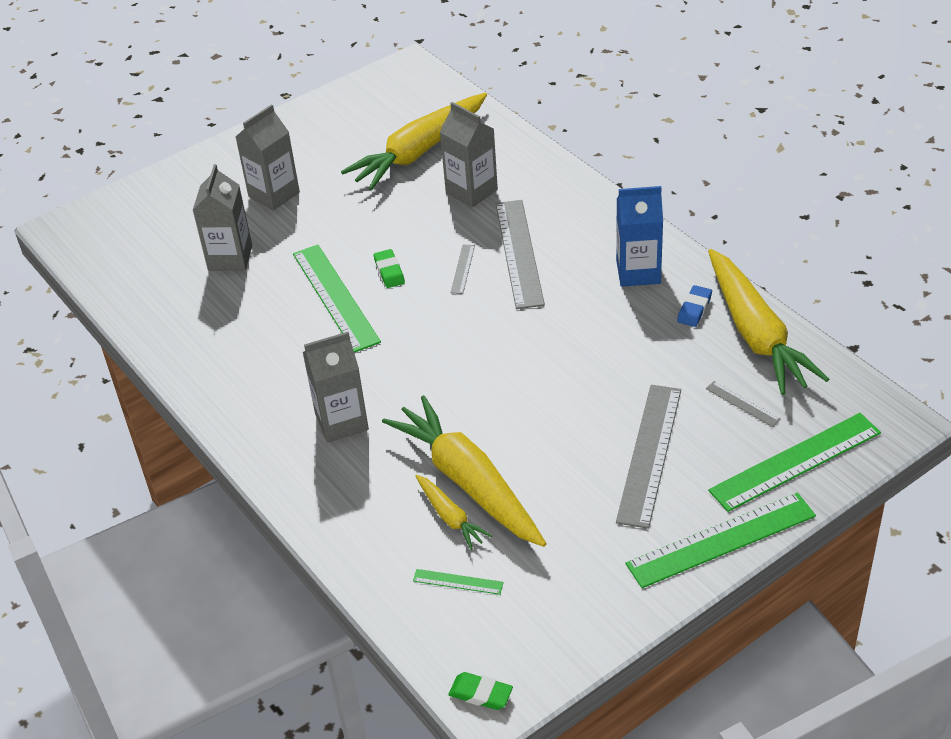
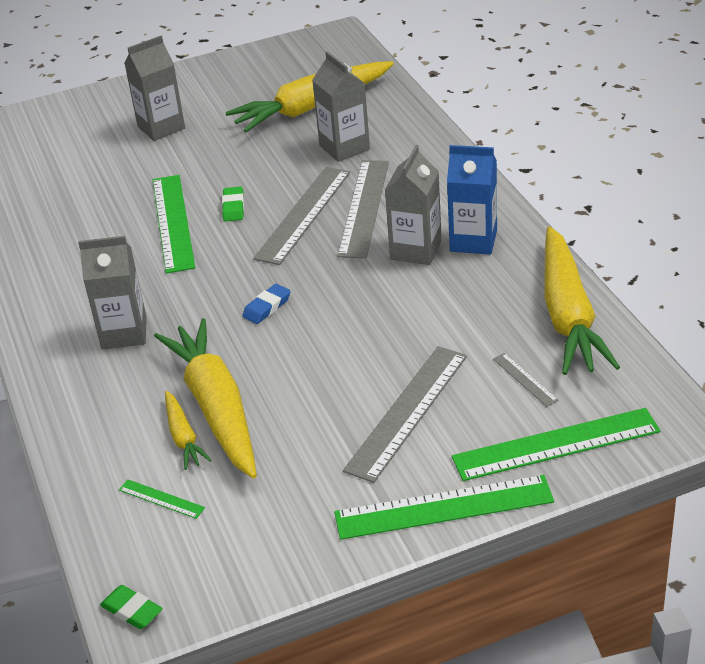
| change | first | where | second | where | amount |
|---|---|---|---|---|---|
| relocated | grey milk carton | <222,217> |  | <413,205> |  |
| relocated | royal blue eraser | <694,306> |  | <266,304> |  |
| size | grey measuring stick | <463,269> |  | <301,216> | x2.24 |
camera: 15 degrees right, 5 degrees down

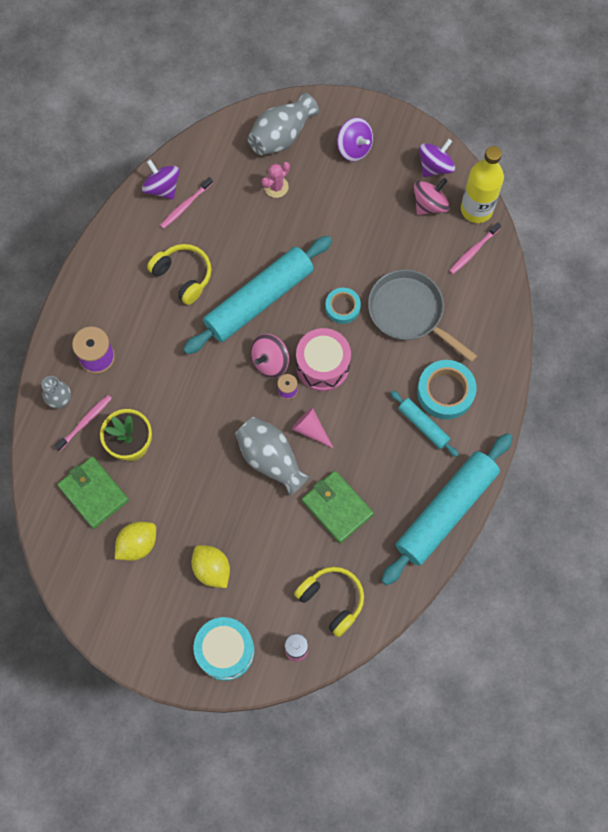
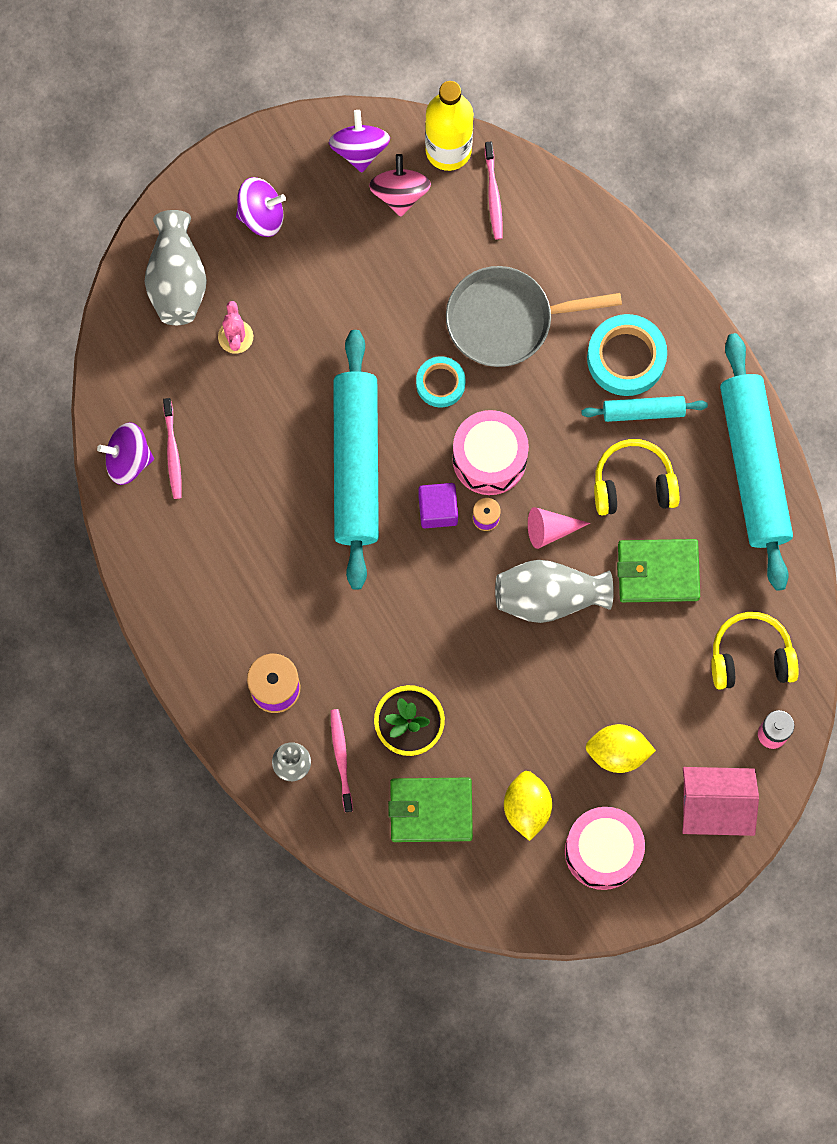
| change | first | where | second | where | amount |
|---|---|---|---|---|---|
| appeared |  |  | rose-pink toy drum | <605,848> |  |
| relocated | golden headphones | <179,274> |  | <636,477> |  |
| exchanged | aqua toy drum | <224,649> | rose-pink toy house | <720,801> |  |
| exchanged | rose-pink toy top | <269,356> | royal purple cube | <438,505> |  |
camera: 50 degrees left, 5 degrees up

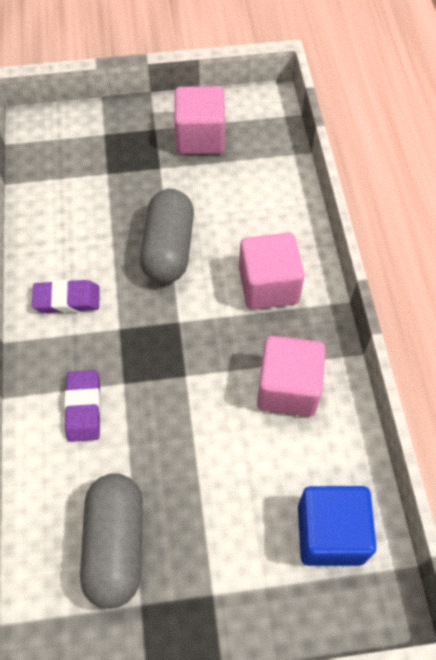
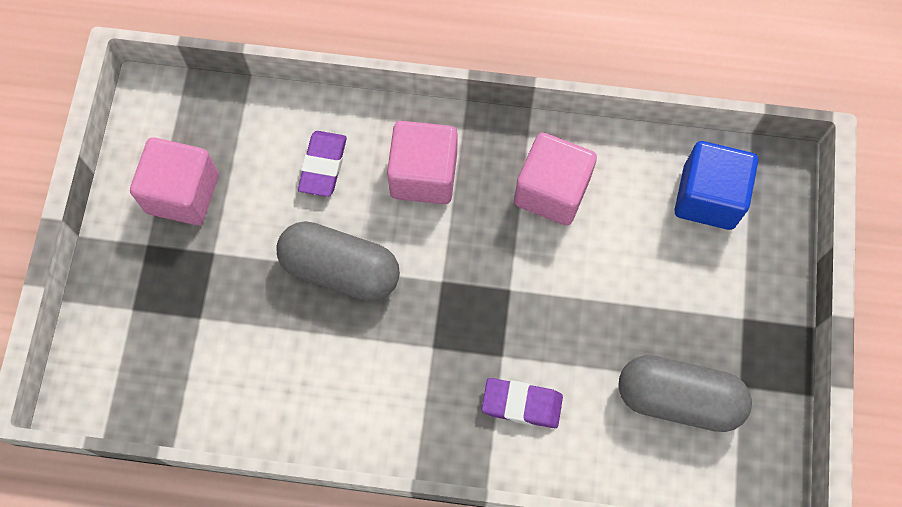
| change | first | where | second | where | amount |
|---|---|---|---|---|---|
| relocated | royal purple eraser | <65,296> |  | <322,164> |  |
camera: 75 degrees left, 10 degrees up

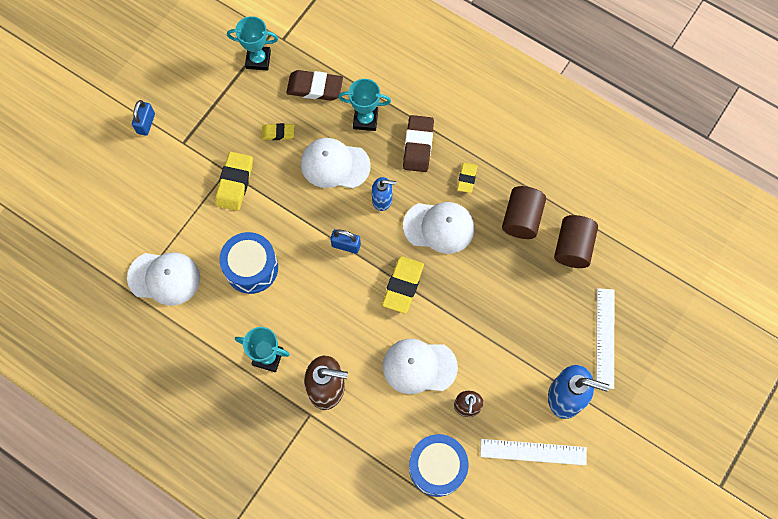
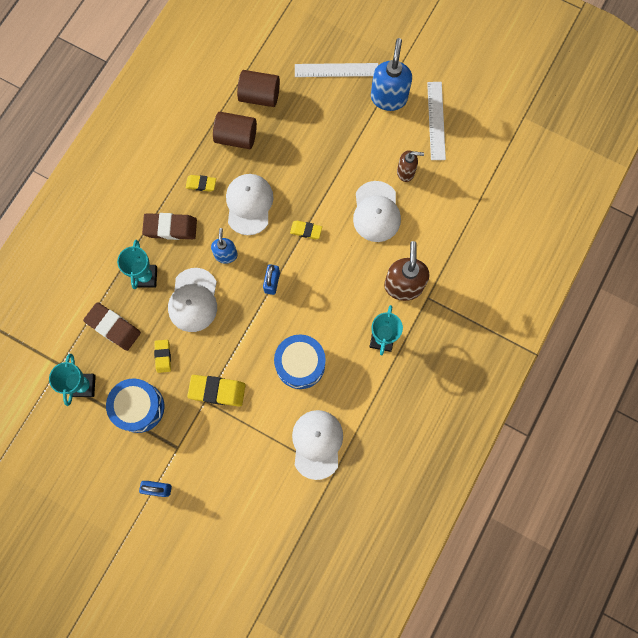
| change | first | where | second | where | amount |
|---|---|---|---|---|---|
| relocated | royal blue toy drum | <438,465> |  | <135,405> |  |
| spun | brown eraser | <314,85> |  | <112,326> | 60 degrees counterclockwise |
| size | golden eraser | <403,285> |  | <306,230> | x0.59 |
camera: 95 degrees left, 5 degrees up

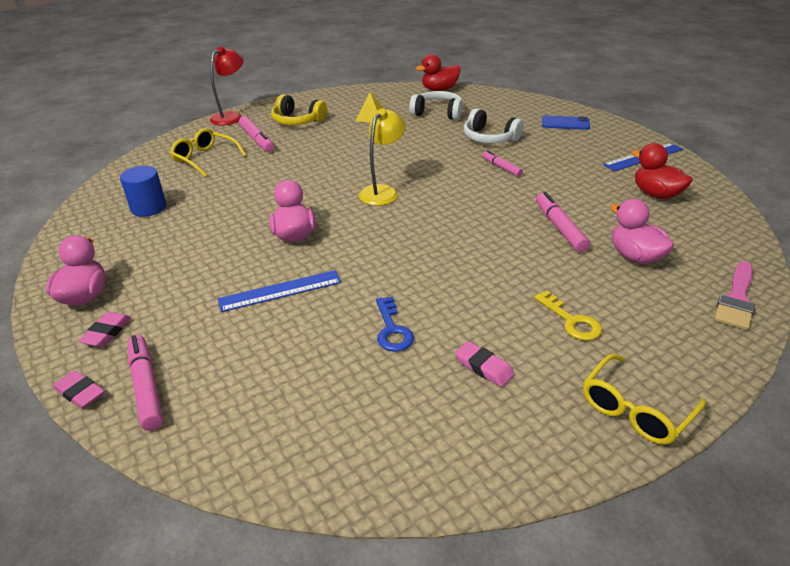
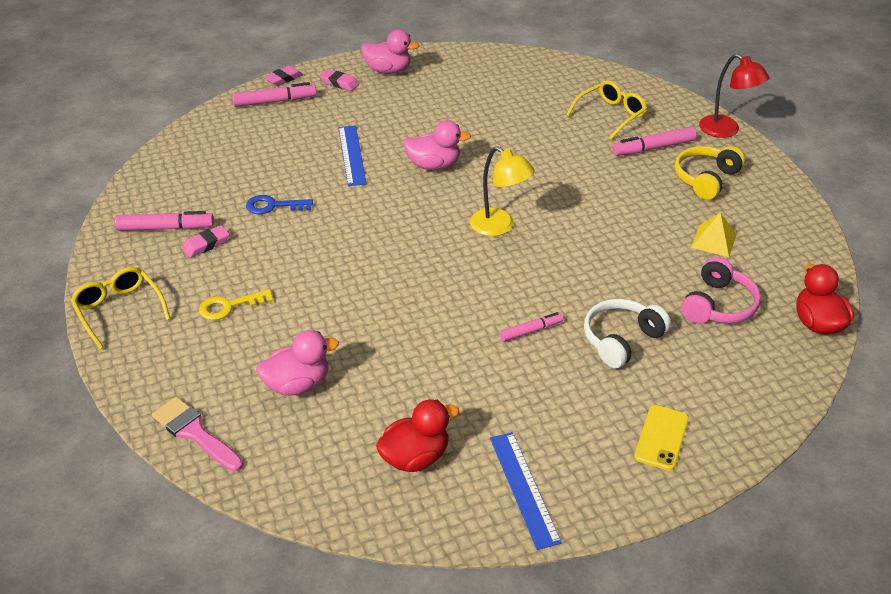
| change | first | where | second | where | amount |
|---|---|---|---|---|---|
| missing | royal blue solid cylinder | <143,191> |  |  |  |
| relocated | rose-pink marker | <563,222> |  | <164,221> |  |
| colour | snow-white headphones | <436,105> | rose-pink headphones | <721,290> |  |
| colour | royal blue phone | <566,122> | golden phone | <661,438> |  |
camera: 100 degrees right, 5 degrees up

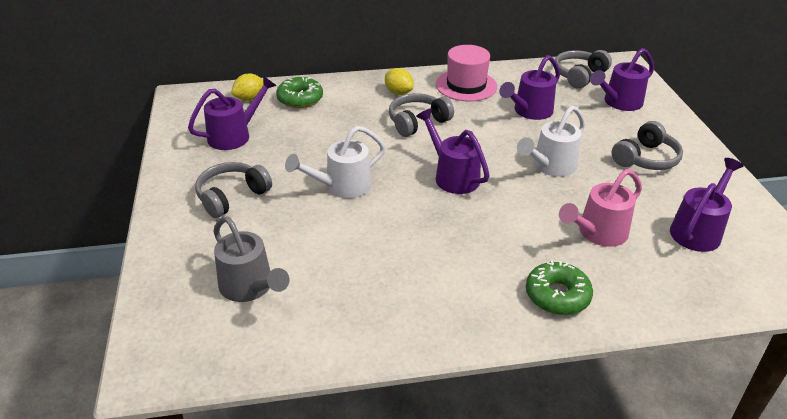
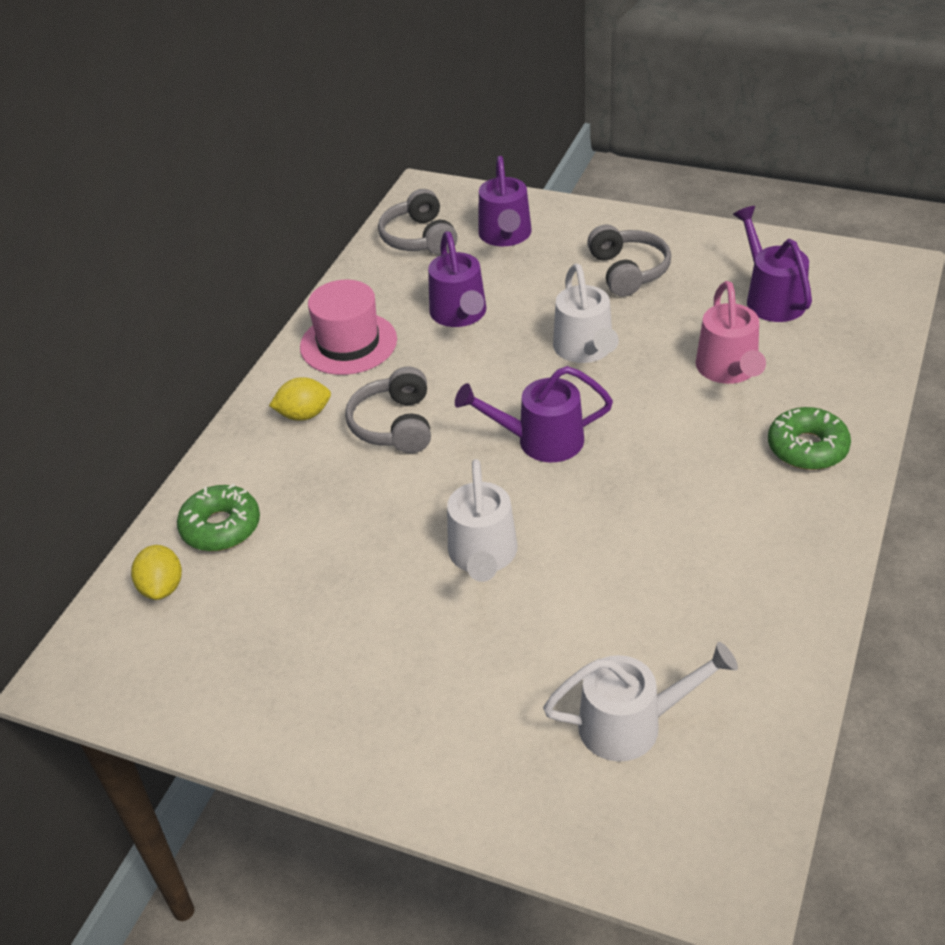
| change | first | where | second | where | amount |
|---|---|---|---|---|---|
| missing | royal purple watering can | <232,113> |  |  |  |
| missing | grey headphones | <233,190> |  |  |  |
| colour | grey watering can | <251,259> | snow-white watering can | <640,702> |  |
camera: 55 degrees left, 5 degrees up

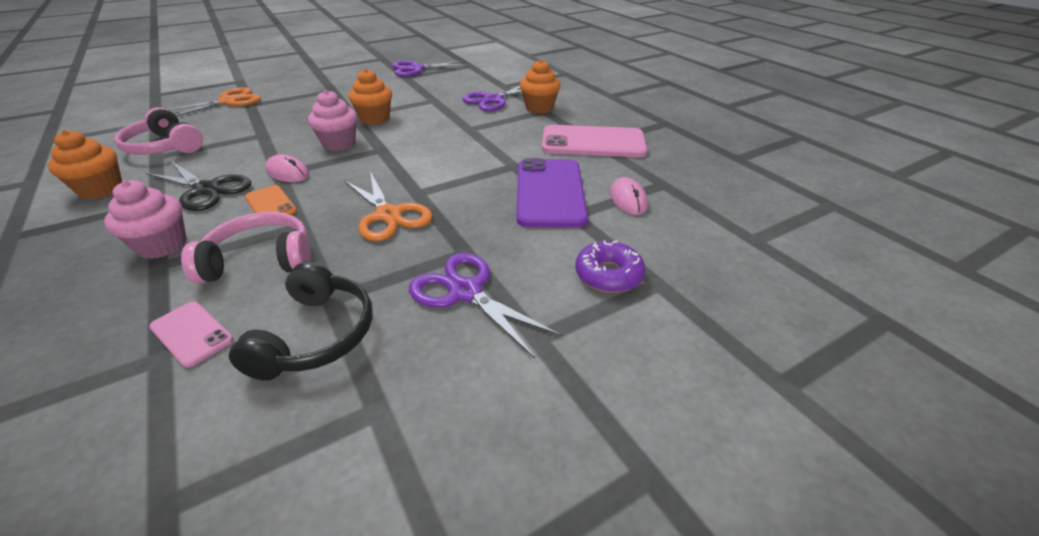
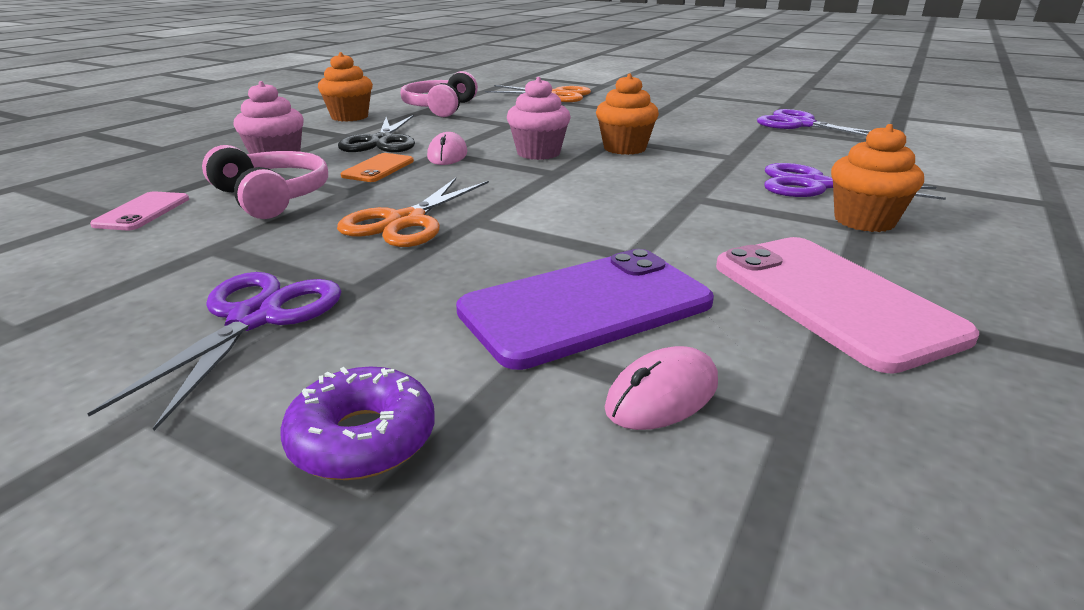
| change | first | where | second | where | amount |
|---|---|---|---|---|---|
| missing | jet-black headphones | <301,321> |  |  |  |
camera: 60 degrees right, 10 degrees down

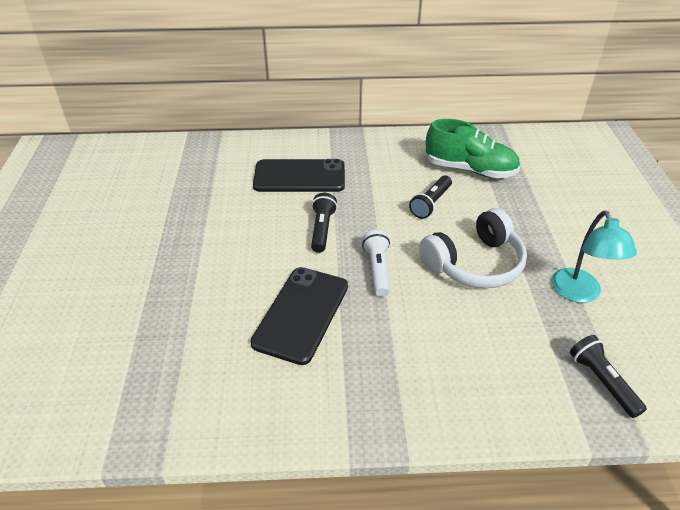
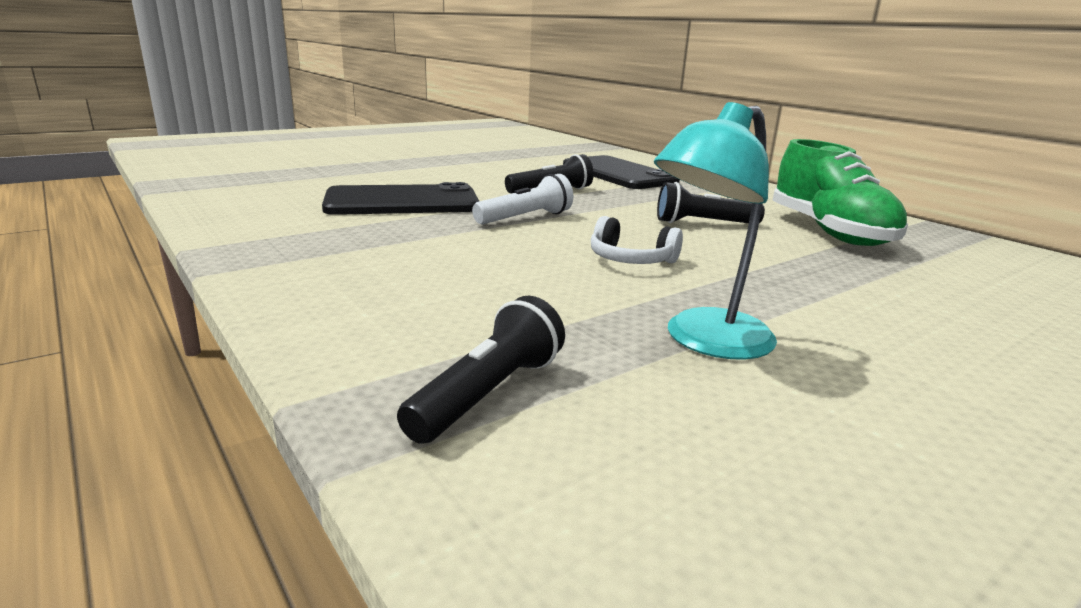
| change | first | where | second | where | amount |
|---|---|---|---|---|---|
| size | snow-white headphones | <473,248> |  | <637,240> | x0.52 |
camera: 55 degrees right, 20 degrees down

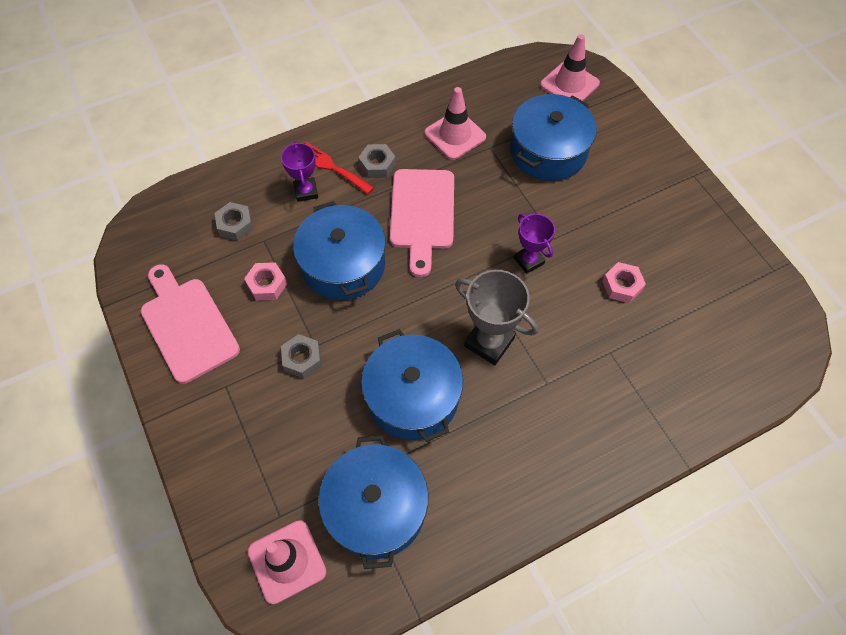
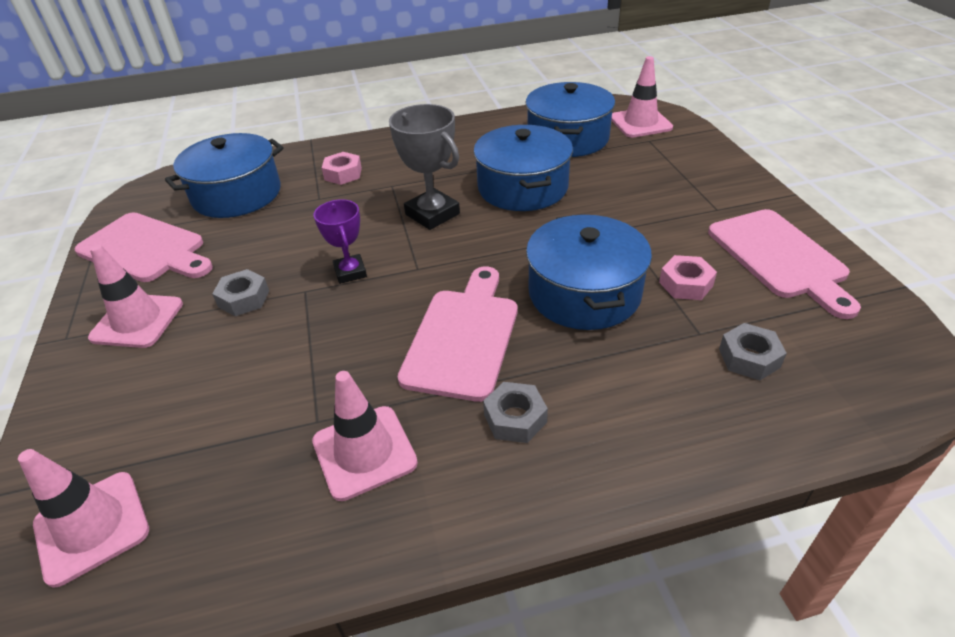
| change | first | where | second | where | amount |
|---|---|---|---|---|---|
| missing | royal purple award cup | <299,171> |  |  |  |
| missing | crimson fork | <339,168> |  |  |  |
| appeared |  |  | rose-pink cutting board | <144,247> |  |
| appeared |  |  | rose-pink traffic cone | <135,296> |  |
| relocated | grey hexagon nut | <301,356> |  | <240,292> |  |
| relocated | royal blue cooking pot | <553,137> |  | <224,175> |  |
| relocated | rose-pink hexagon nut | <624,282> |  | <342,168> |  |
camera: 165 degrees left, 20 degrees down

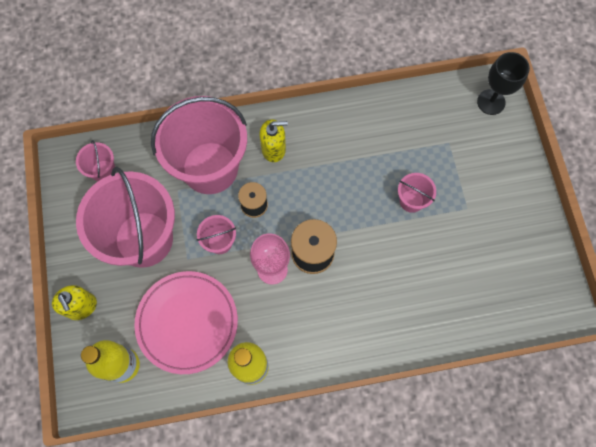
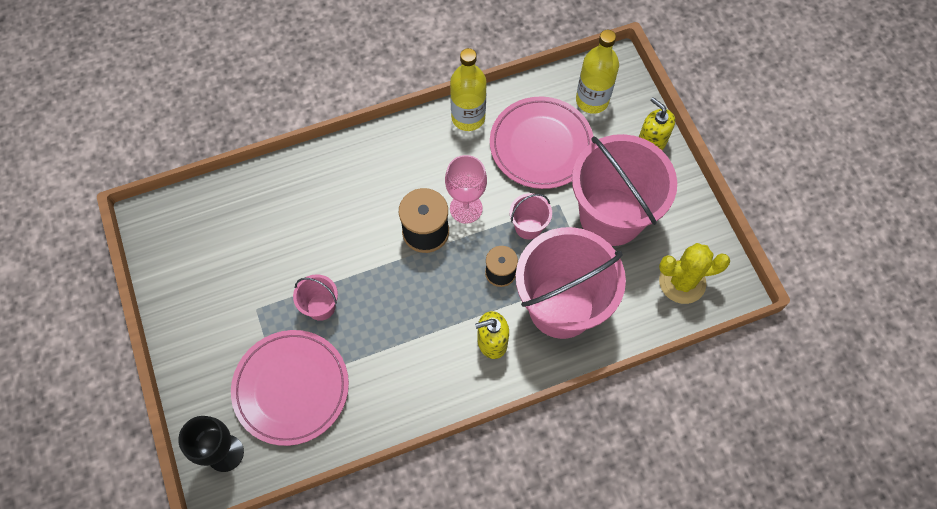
| change | first | where | second | where | amount |
|---|---|---|---|---|---|
| appeared |  |  | rose-pink flat dish | <290,388> |  |
| exchanged | rose-pink pail | <95,161> | golden saguaro cactus | <694,273> |  |
camera: 170 degrees right, 5 degrees down

